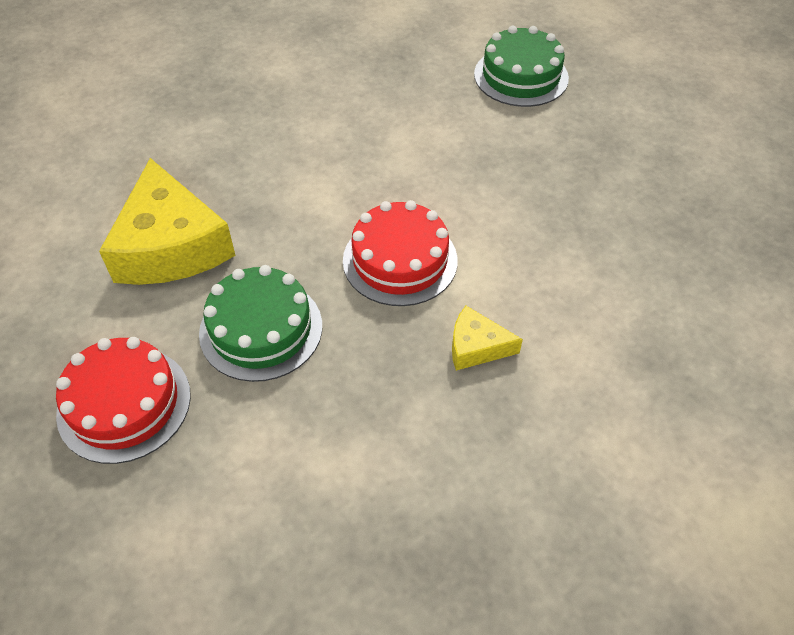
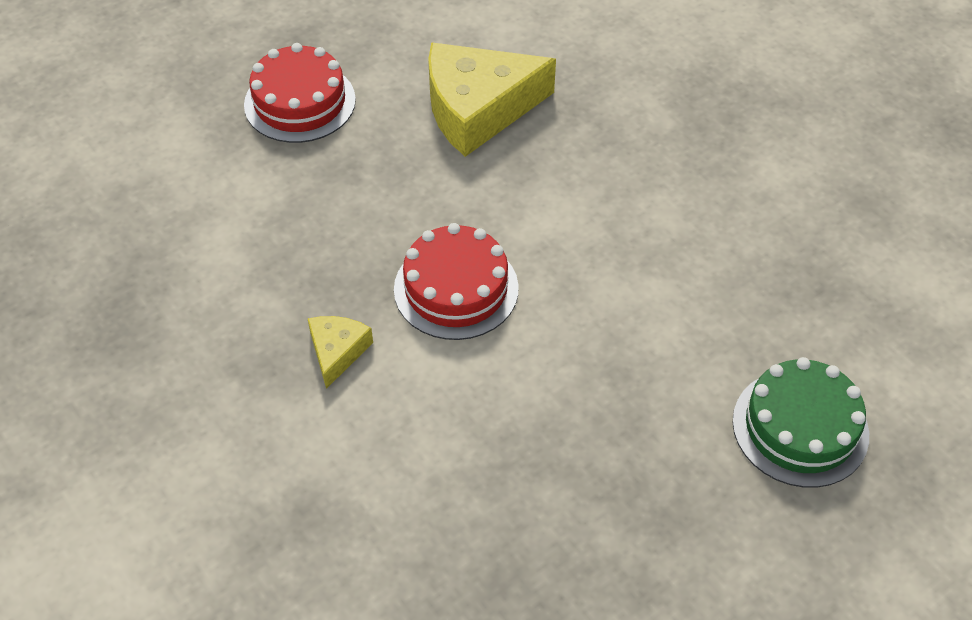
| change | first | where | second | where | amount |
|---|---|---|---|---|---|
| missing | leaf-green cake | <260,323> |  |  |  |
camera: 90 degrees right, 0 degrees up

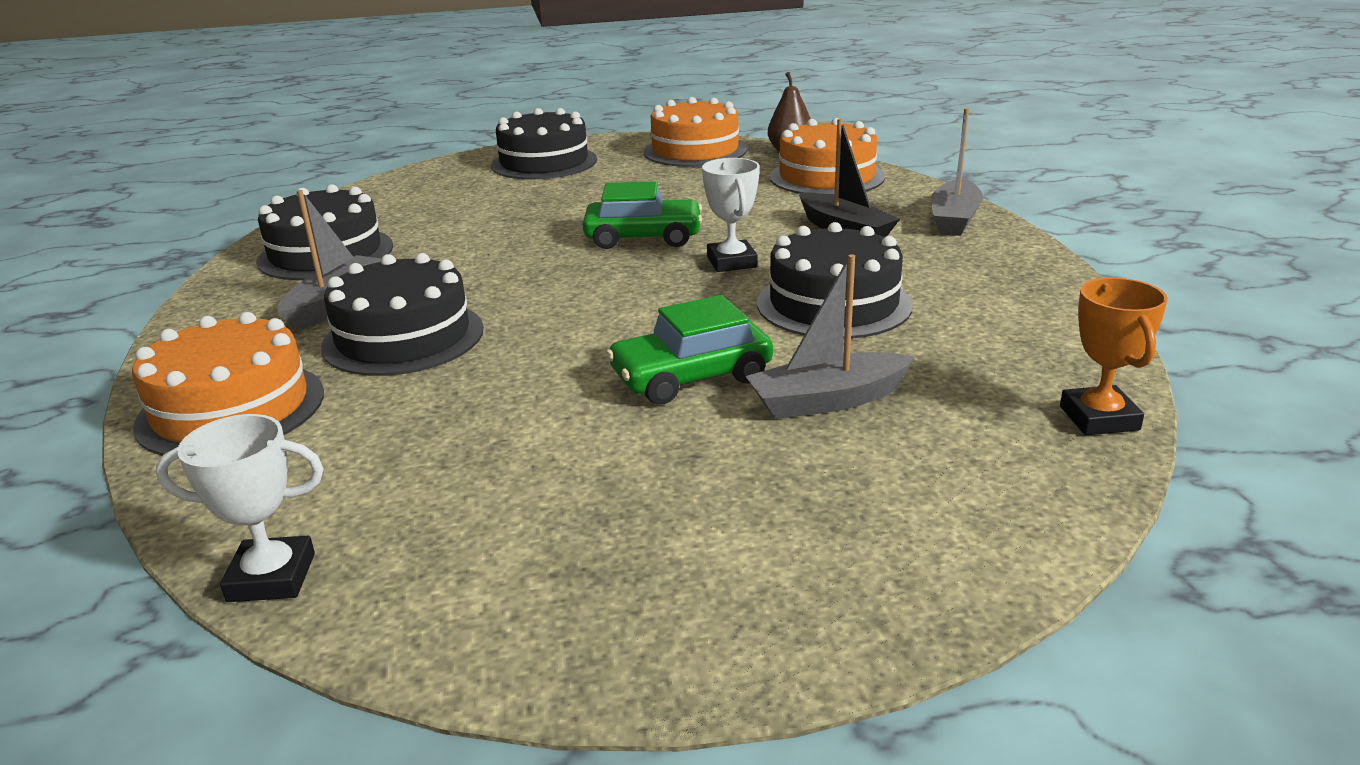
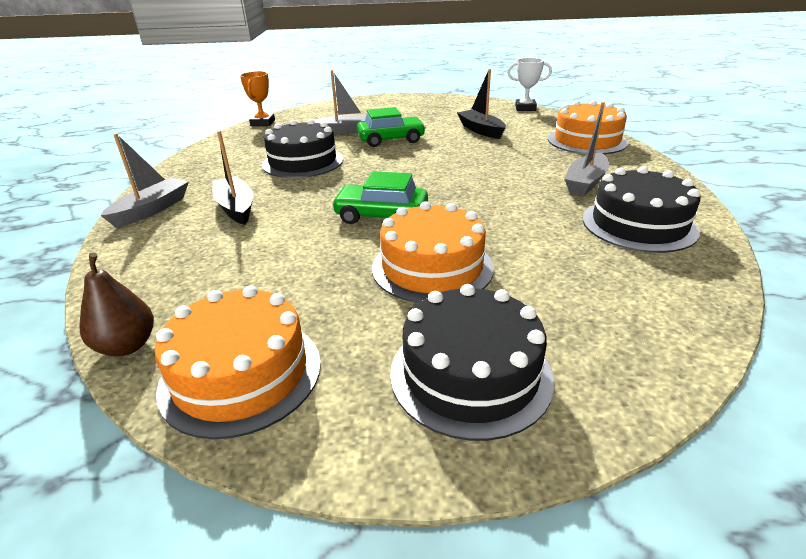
| change | first | where | second | where | amount |
|---|---|---|---|---|---|
| missing | jet-black cake | <402,314> |  |  |  |
| missing | snow-white award cup | <730,215> |  |  |  |
| appeared |  |  | jet-black toy boat | <481,104> |  |
| relocated | orange cake | <827,157> |  | <433,252> |  |
camera: 170 degrees left, 5 degrees up

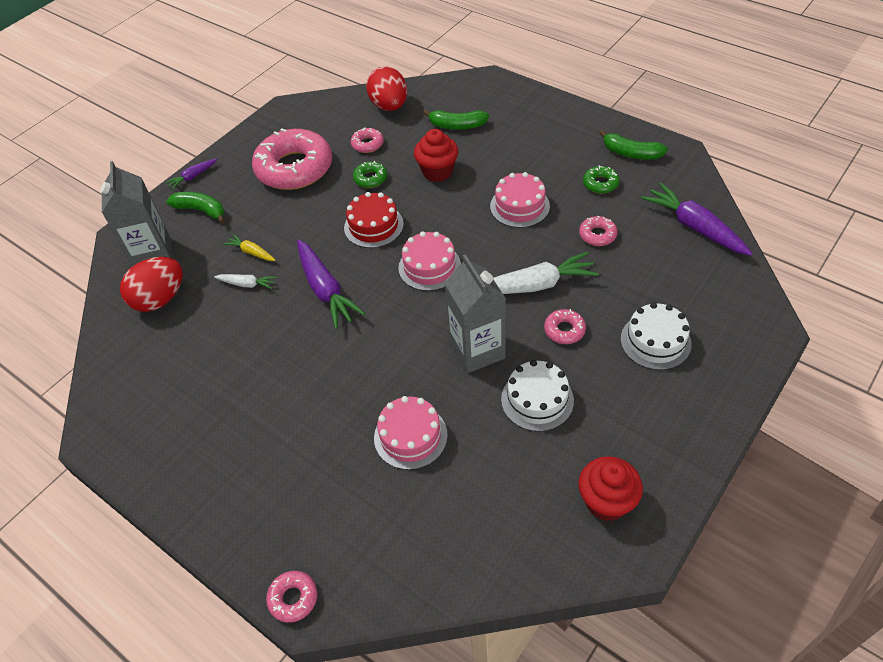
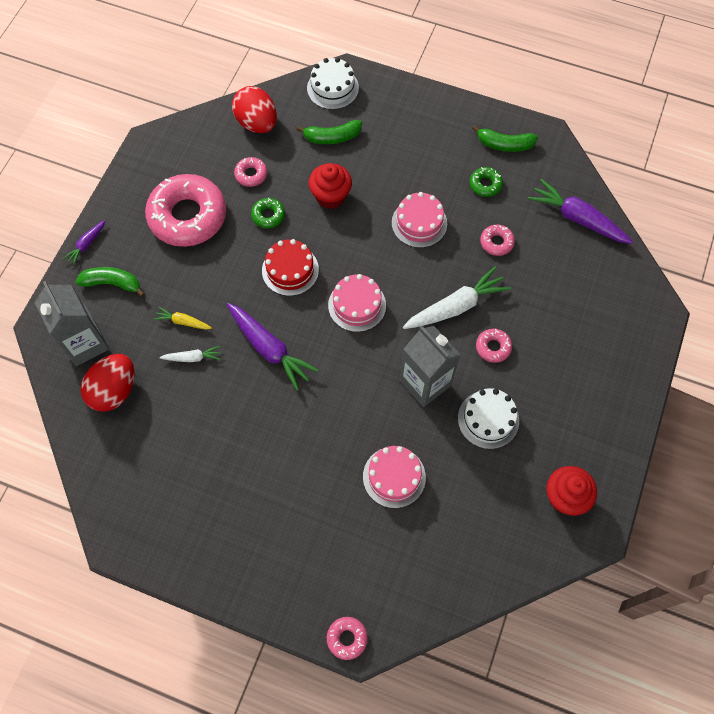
| change | first | where | second | where | amount |
|---|---|---|---|---|---|
| relocated | snow-white cake | <656,336> |  | <333,84> |  |
camera: 20 degrees left, 15 degrees up

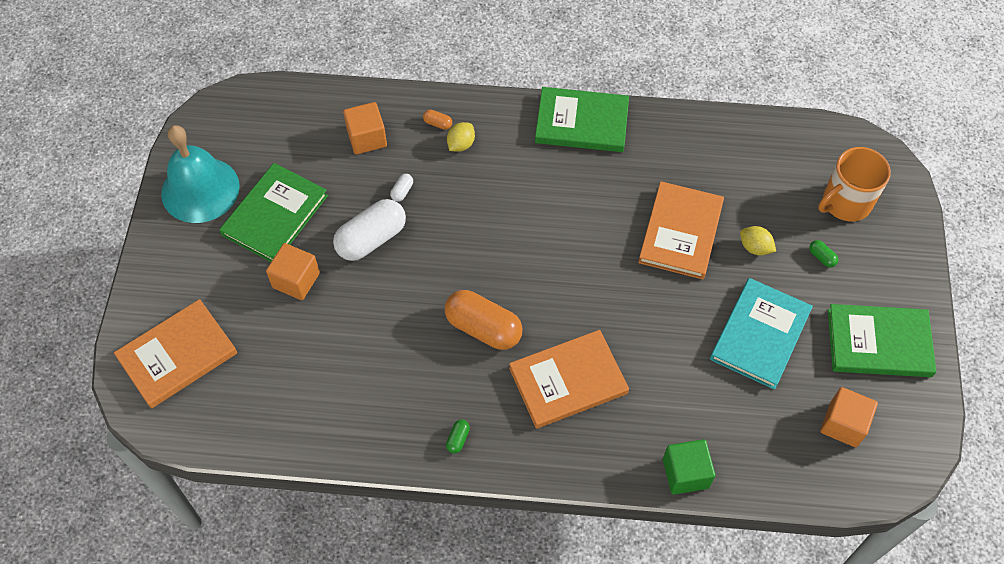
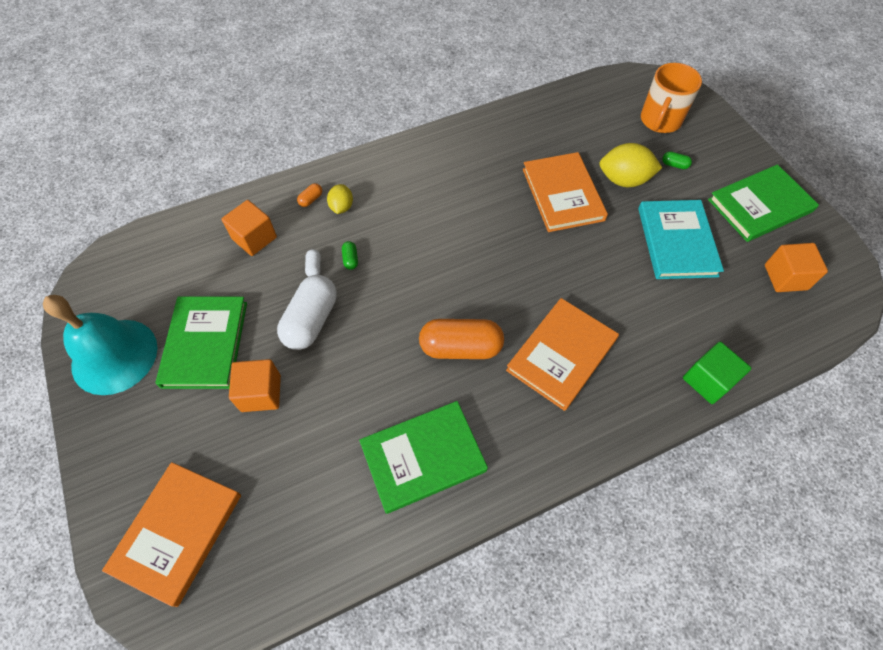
| change | first | where | second | where | amount |
|---|---|---|---|---|---|
| relocated | leaf-green capsule | <458,436> |  | <350,255> |  |
| relocated | leaf-green hardcover | <582,119> |  | <423,457> |  |
| spun | orange capsule | <437,120> |  | <309,195> | 45 degrees counterclockwise |
| size | golden lemon | <758,240> |  | <631,165> | x1.71 |
camera: 30 degrees left, 0 degrees up

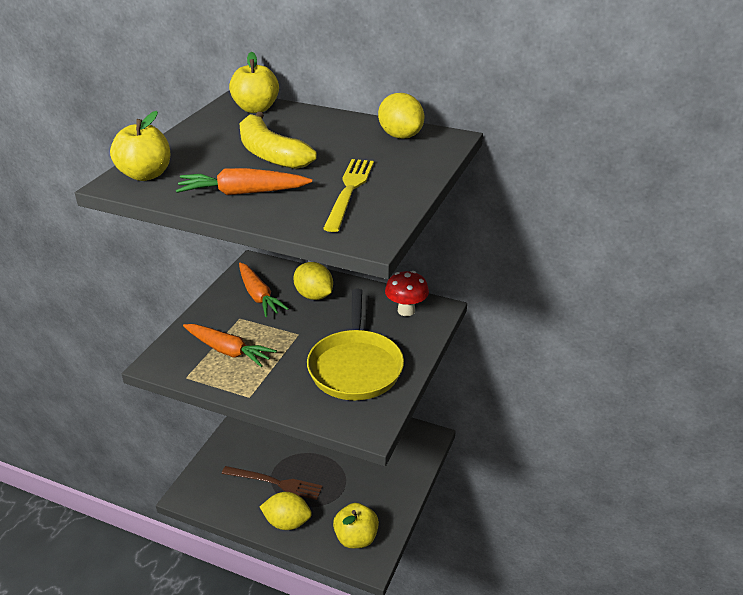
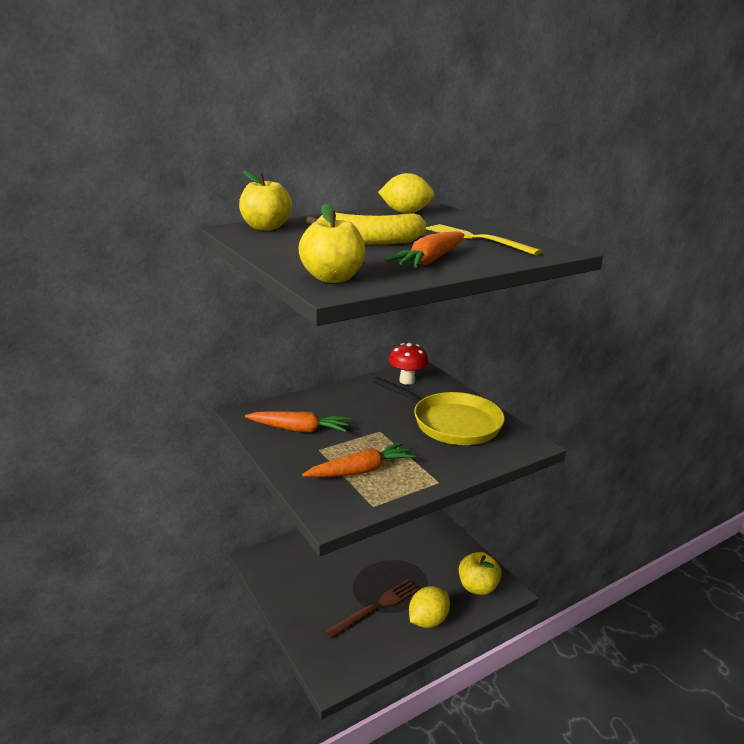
| change | first | where | second | where | amount |
|---|---|---|---|---|---|
| missing | golden lemon | <313,281> |  |  |  |
camera: 55 degrees left, 10 degrees down

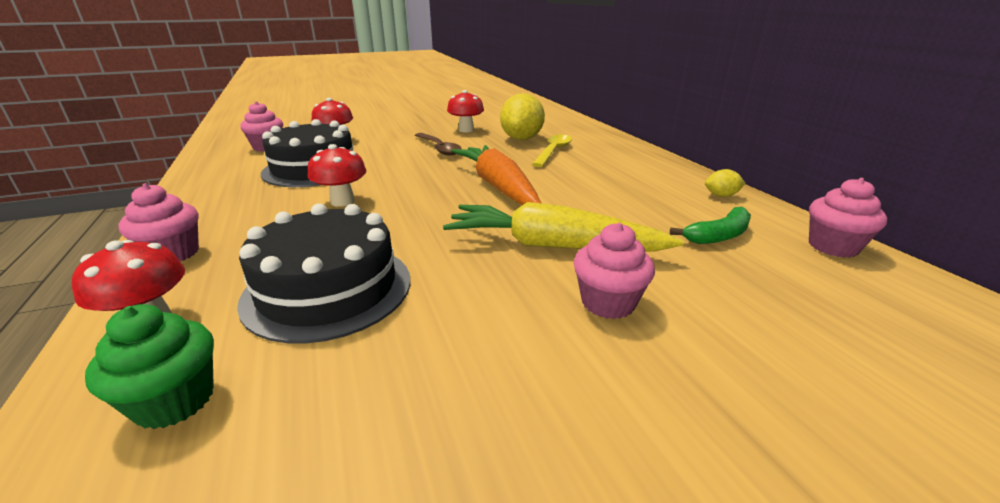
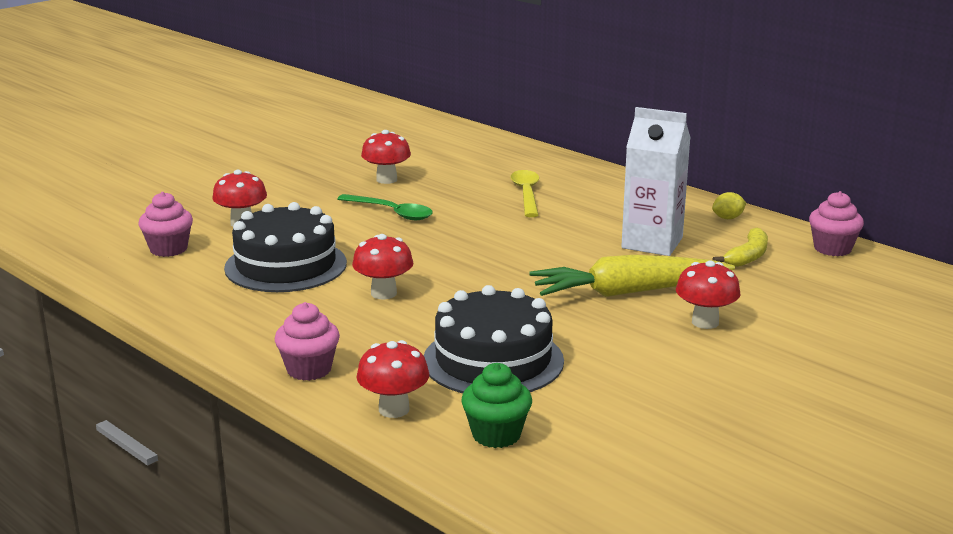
| change | first | where | second | where | amount |
|---|---|---|---|---|---|
| missing | orange root vegetable | <496,175> |  |  |  |
| missing | golden lemon | <522,116> |  |  |  |
| appeared |  |  | snow-white milk carton | <655,181> |  |
| exchanged | rose-pink cupcake | <614,271> | crimson fungus | <708,294> |  |
| colour | brown teaspoon | <438,144> | leaf-green teaspoon | <385,207> |  |
| colour | leaf-green banana | <710,225> | golden banana | <740,247> |  |
camera: 25 degrees left, 5 degrees down

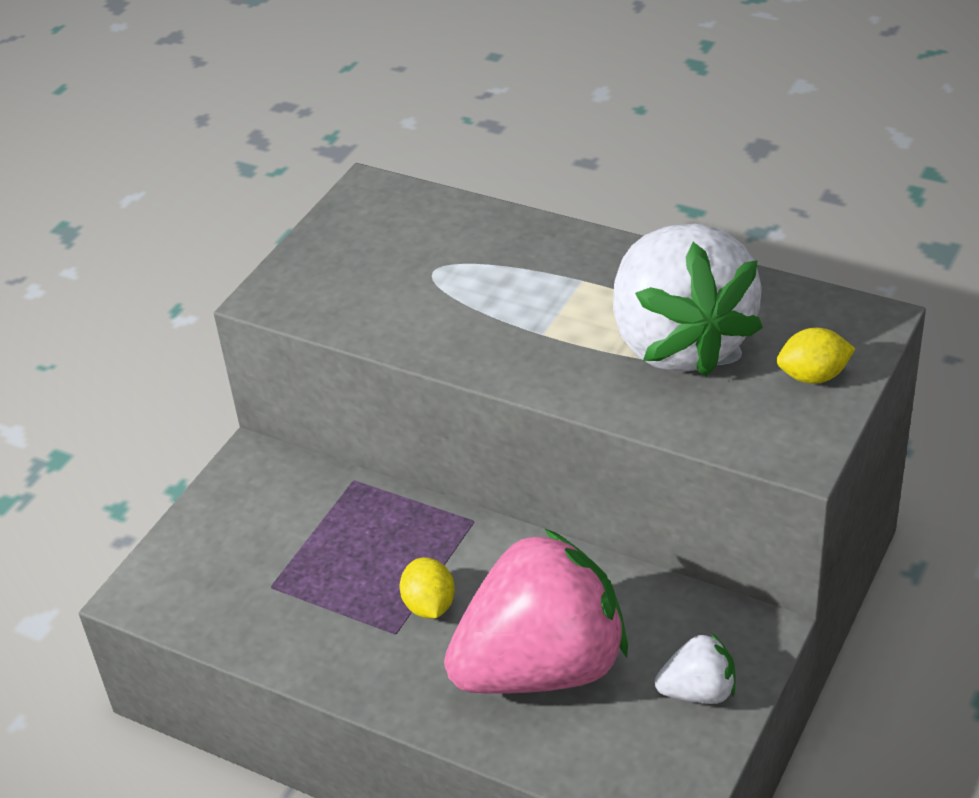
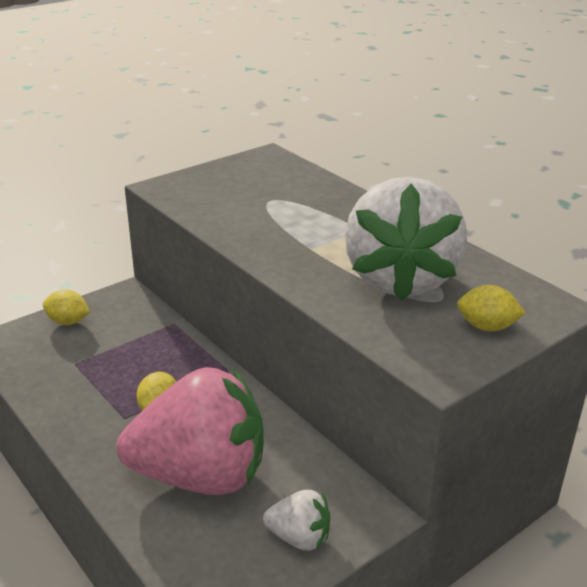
| change | first | where | second | where | amount |
|---|---|---|---|---|---|
| appeared |  |  | golden lemon | <66,307> |  |
camera: 20 degrees right, 10 degrees down

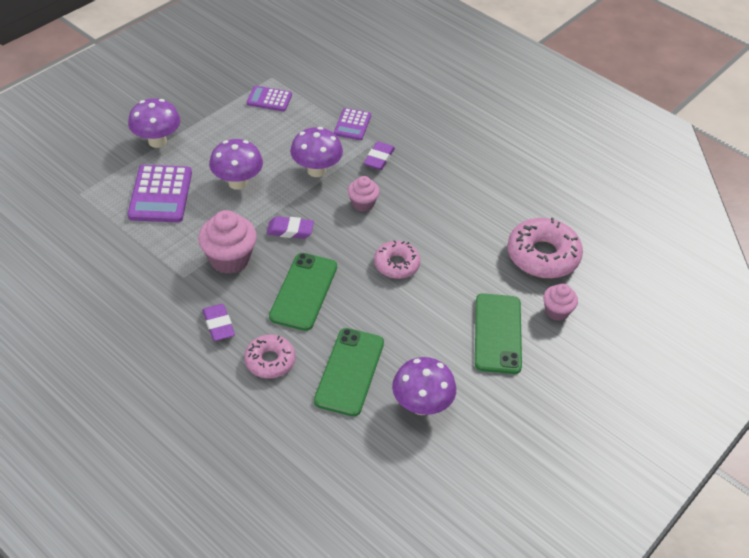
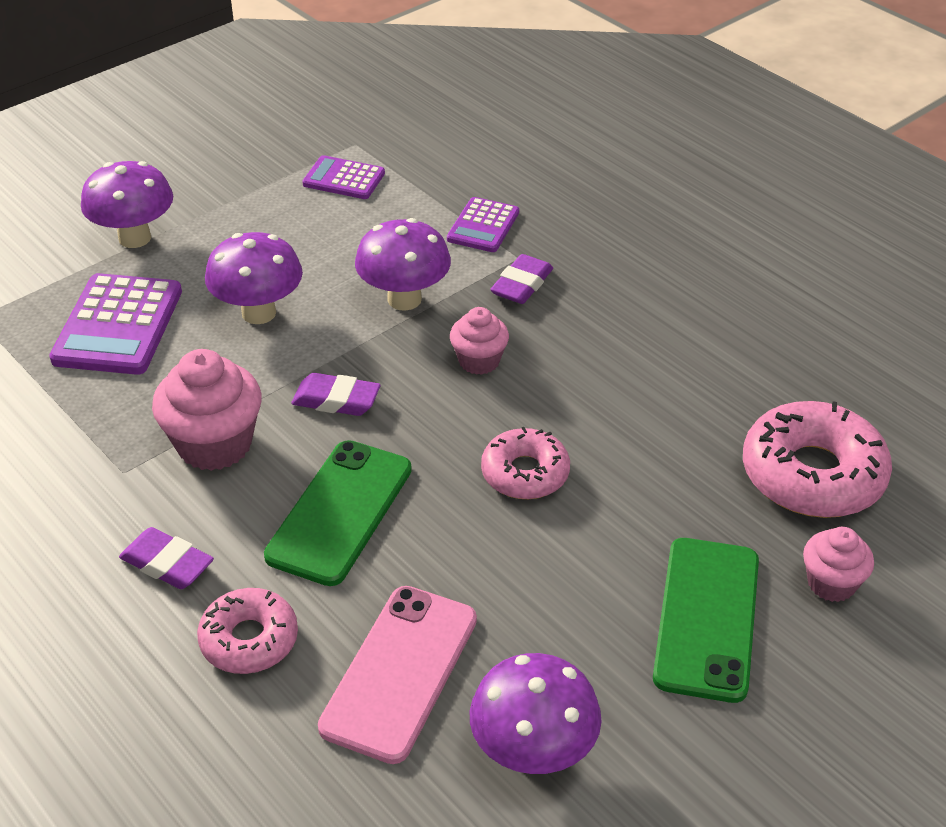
| change | first | where | second | where | amount |
|---|---|---|---|---|---|
| colour | leaf-green phone | <349,372> | rose-pink phone | <397,675> |  |
| spun | royal purple eraser | <218,322> |  | <166,558> | 45 degrees counterclockwise |
camera: 10 degrees right, 5 degrees down

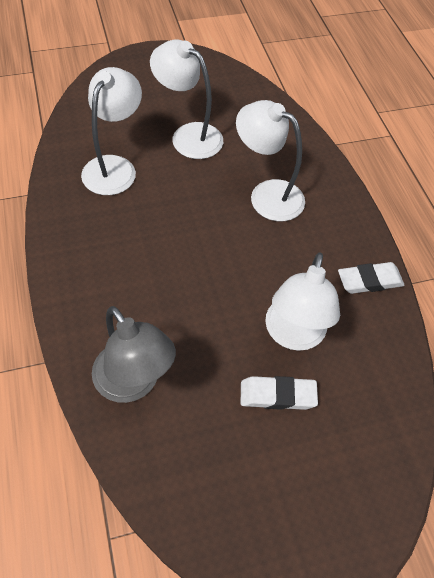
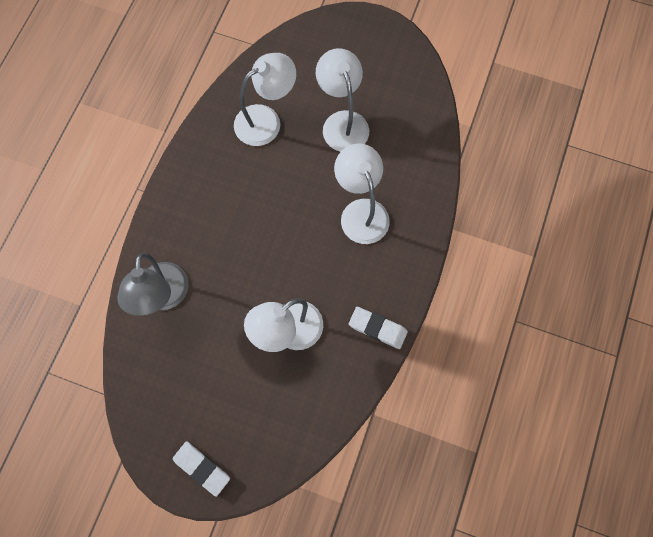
| change | first | where | second | where | amount |
|---|---|---|---|---|---|
| relocated | snow-white eraser | <279,393> |  | <201,469> |  |
camera: 40 degrees right, 15 degrees up

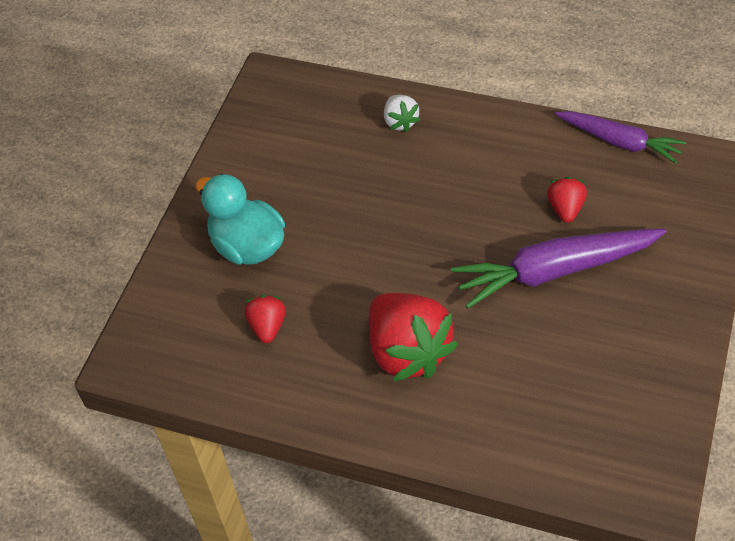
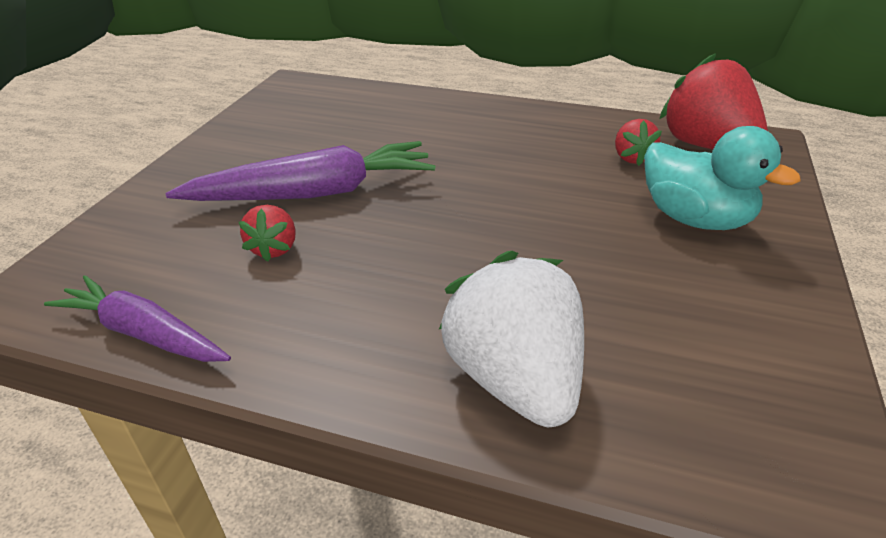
| change | first | where | second | where | amount |
|---|---|---|---|---|---|
| relocated | crimson toy strawberry | <413,337> |  | <713,101> |  |
| size | snow-white toy strawberry | <402,113> |  | <511,339> | x2.03 |
camera: 175 degrees right, 15 degrees down

